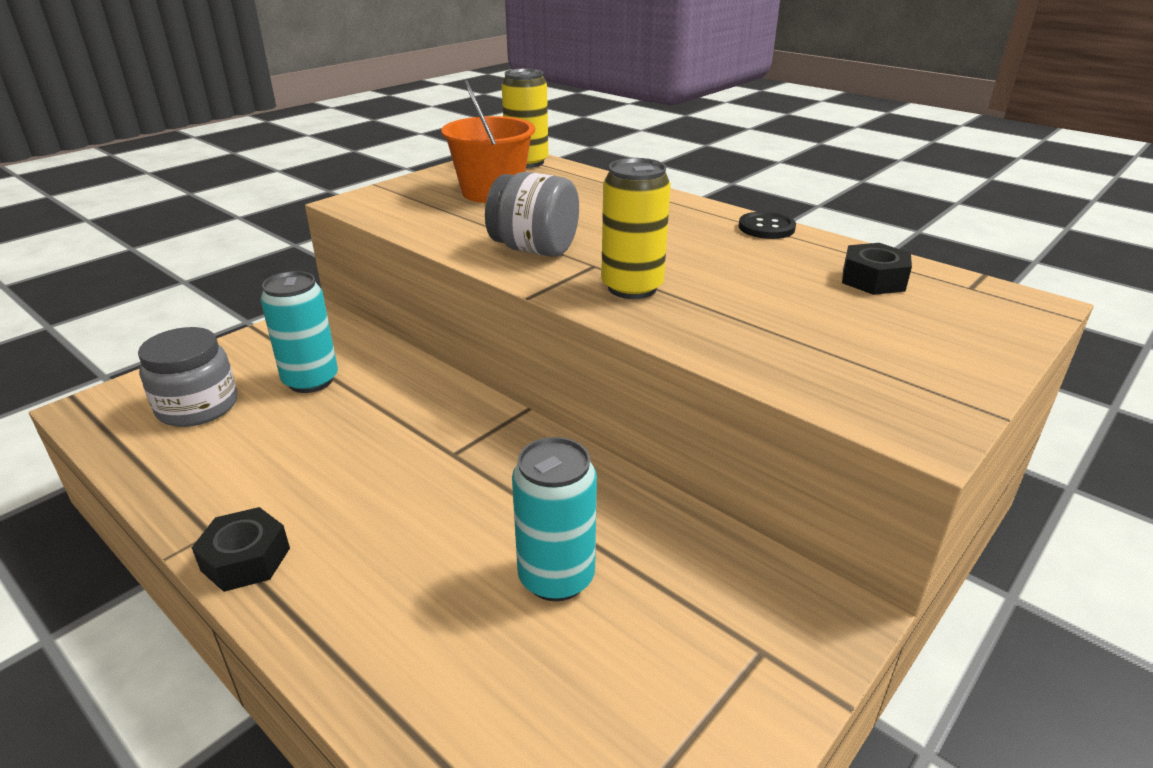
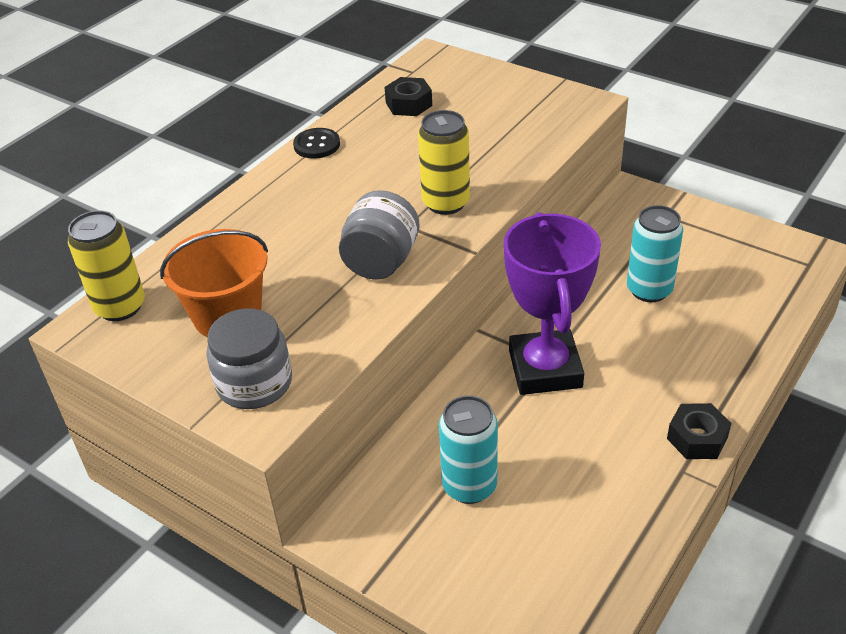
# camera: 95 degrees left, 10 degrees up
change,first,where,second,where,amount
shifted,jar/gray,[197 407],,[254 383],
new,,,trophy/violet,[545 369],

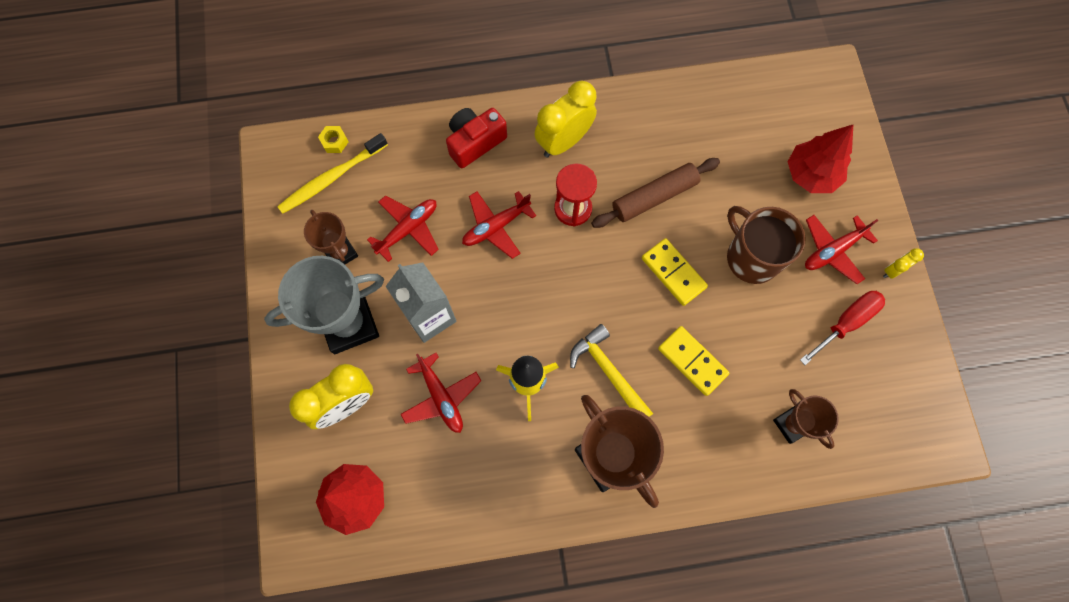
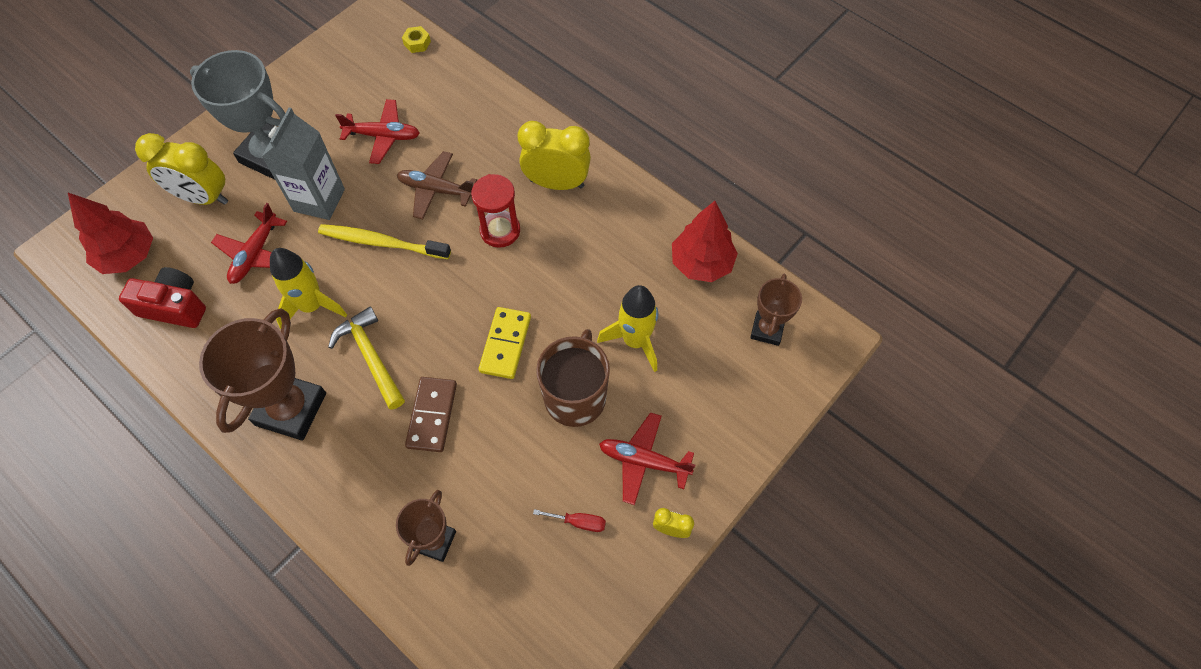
# camera: 50 degrees right, 10 degrees down
change,first,where,second,where,amount
shifted,toothbrush/yellow,[331 178],,[382 243],
shifted,trophy/russet,[340 253],,[767 330],
shifted,compact camera/crimson,[475 142],,[174 306],
repainted,plane/crimson,[496 226],plane/russet,[436 190],
rotated,carpenter's hammer/yellow,[608 371],,[370 356],45 degrees counterclockwise
gone,pastry roller/russet,[654 197],,,
repainted,domino/yellow,[692 361],domino/russet,[432 415],
shifted,toy tree/crimson,[811 174],,[701 263],
scaled,screwdriver/crimson,[846 323],,[578 522],x0.57
new,,,spaceship/yellow,[635 341],

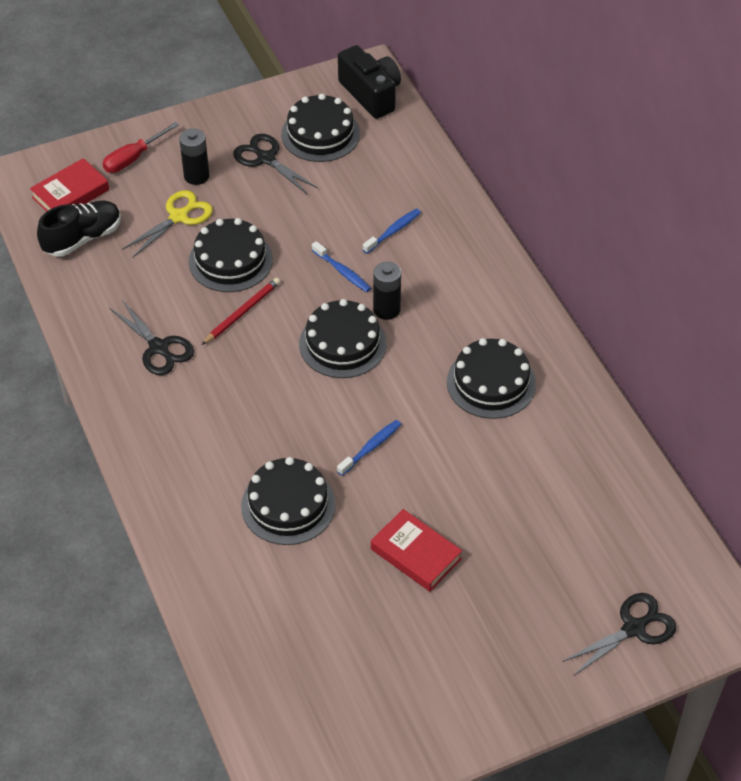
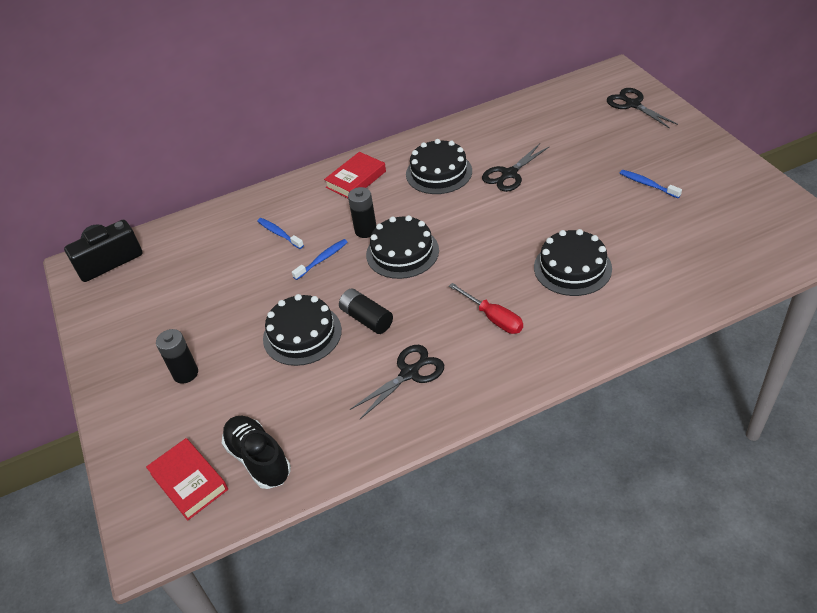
# camera: 85 degrees left, 5 degrees down
change,first,where,second,where,amount
shifted,screwdriver/crimson,[133 158],,[493 318],
gone,scissors/yellow,[179 216],,,
swapped,pencil/crimson,[242 312],battery/jet-black,[366 319],
shifted,scissors/jet-black,[265 158],,[509 174],
gone,gateau/jet-black,[320 134],,,
shifted,toothbrush/blue,[371 447],,[647 184],
shifted,hardback/crimson,[416 554],,[356 179],

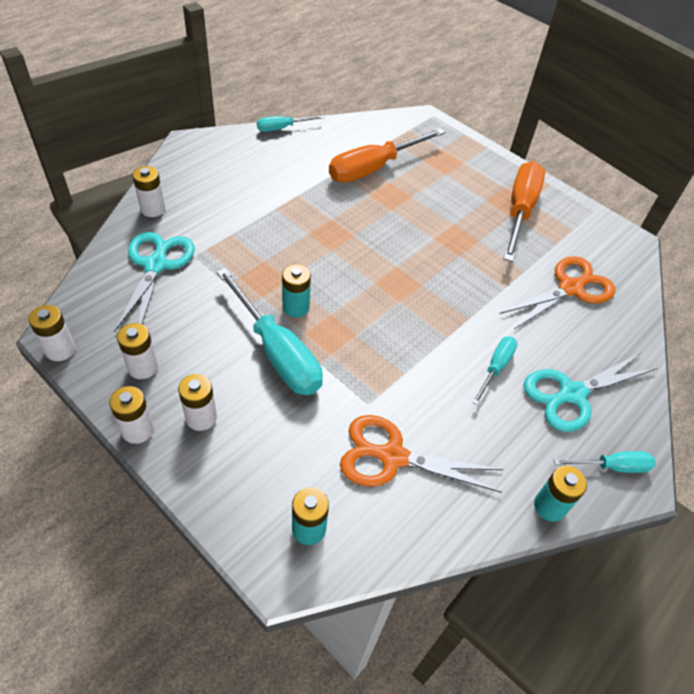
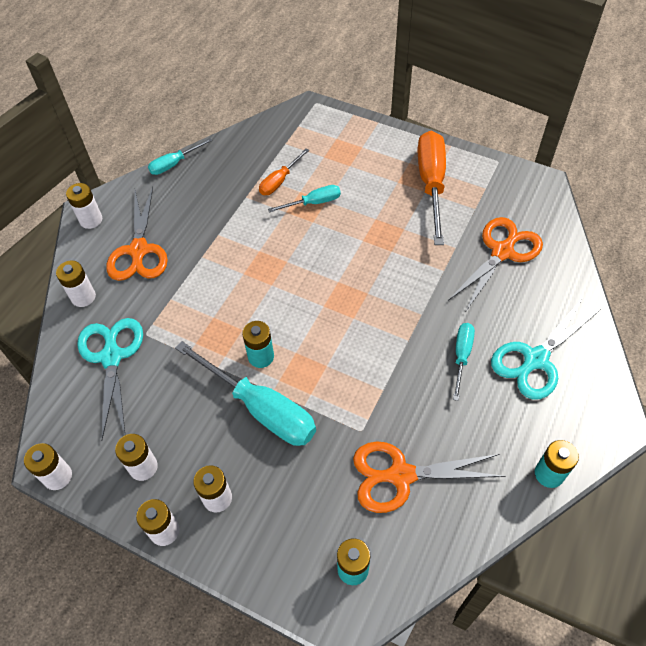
# camera: 10 degrees left, 5 degrees up
change,first,where,second,where,amount
scaled,screwdriver/bright orange,[374 168],,[279 181],x0.52
shifted,screwdriver/aqua,[612 466],,[313 203],
new,,,battery/snow-white,[91 220],
new,,,scissors/bright orange,[138 251],

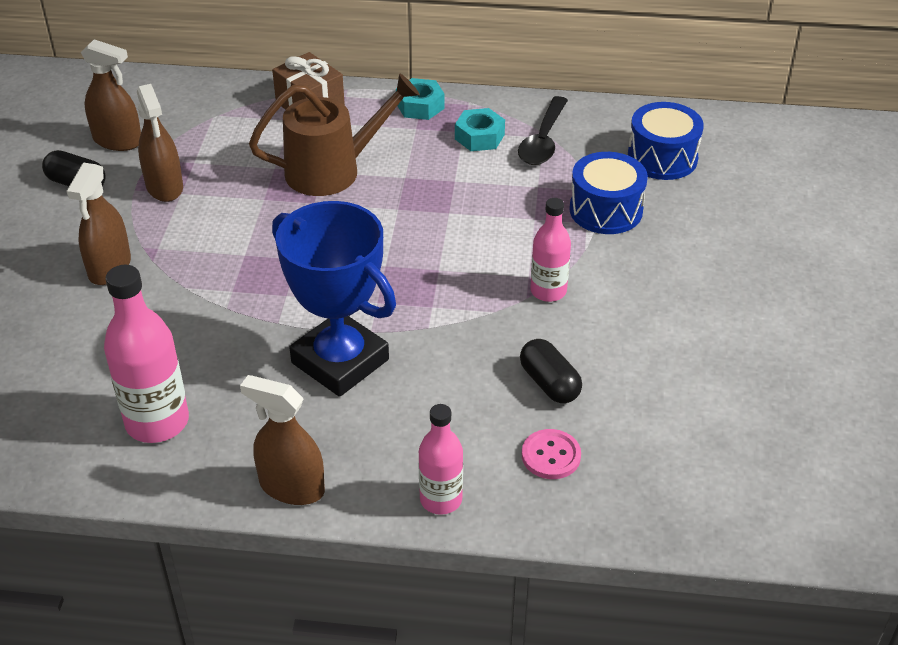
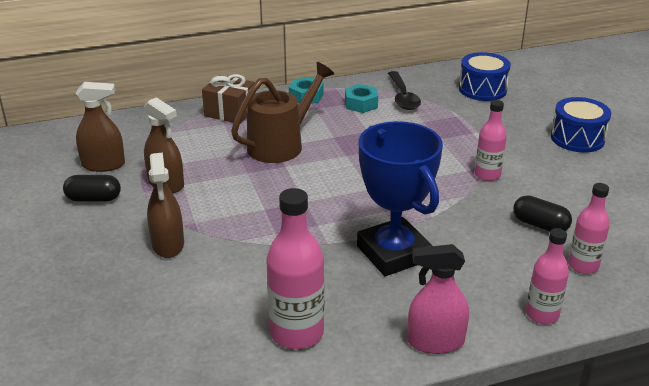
# camera: 25 degrees left, 10 degrees down
change,first,where,second,where,amount
repainted,spray bottle/russet,[291 487],spray bottle/pink,[435 342],
rotated,trophy/blue,[340 361],,[393 253],45 degrees clockwise
swapped,shirt button/pink,[551 456],drink bottle/pink,[583 265],
shifted,snare drum/blue,[606 210],,[577 138],

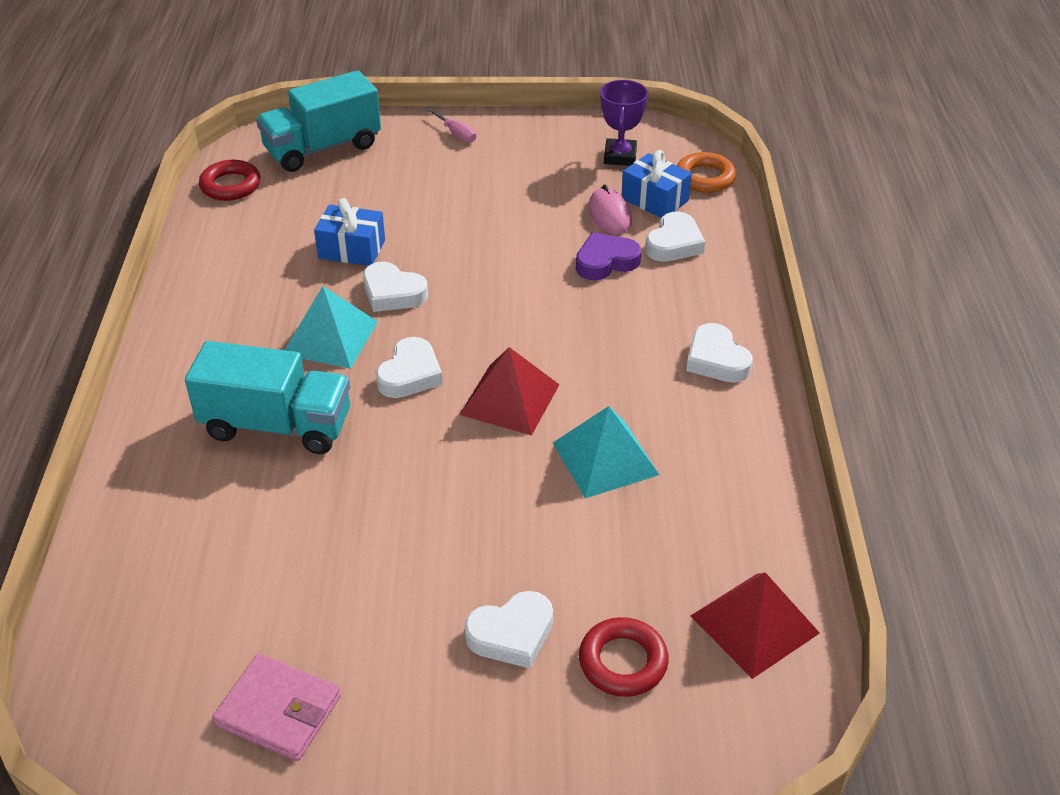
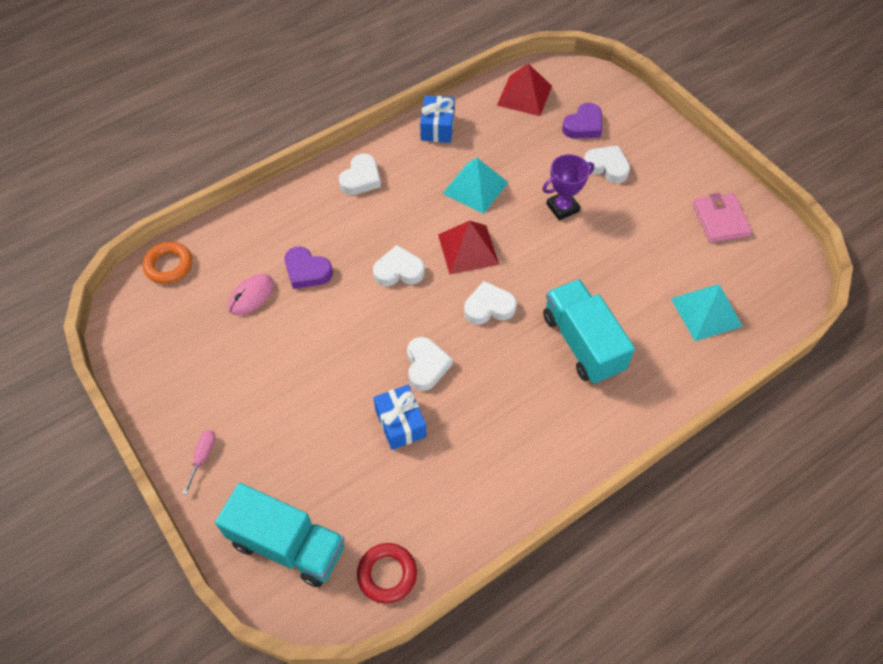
# camera: 125 degrees left, 15 degrees up
change,first,where,second,where,amount
shifted,solid pyramid/aqua,[330 337],,[706 312],
swapped,ring/crimson,[623 662],heart/violet,[583 125],
shifted,trophy/violet,[620 156],,[562 208],
shifted,wrapped gift/blue,[654 200],,[437 127],
shifted,heart/snow-white,[674 243],,[399 271],

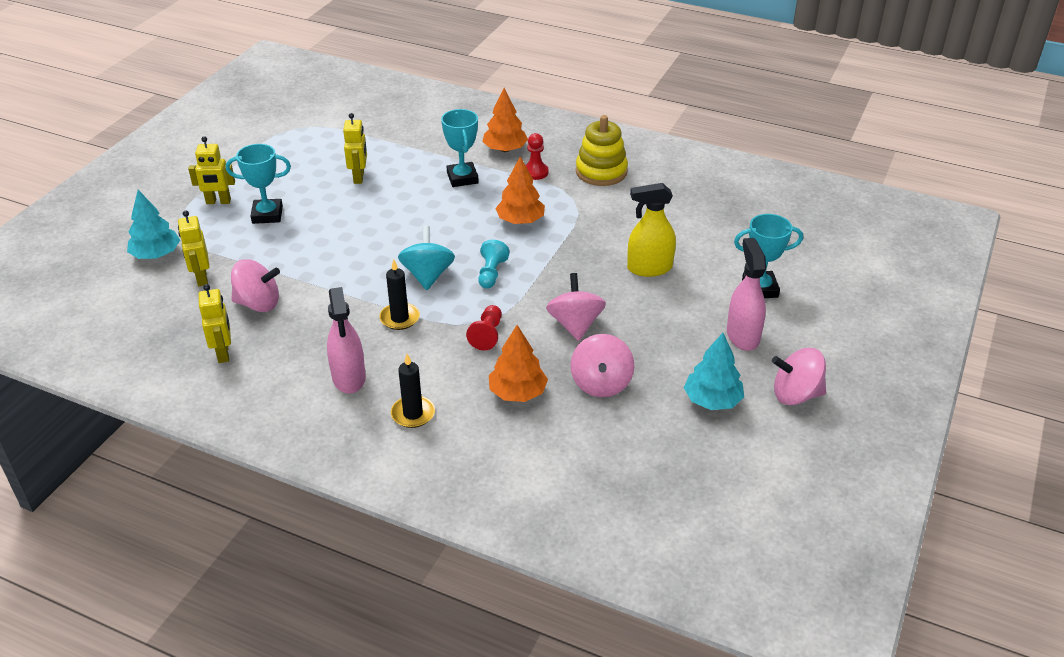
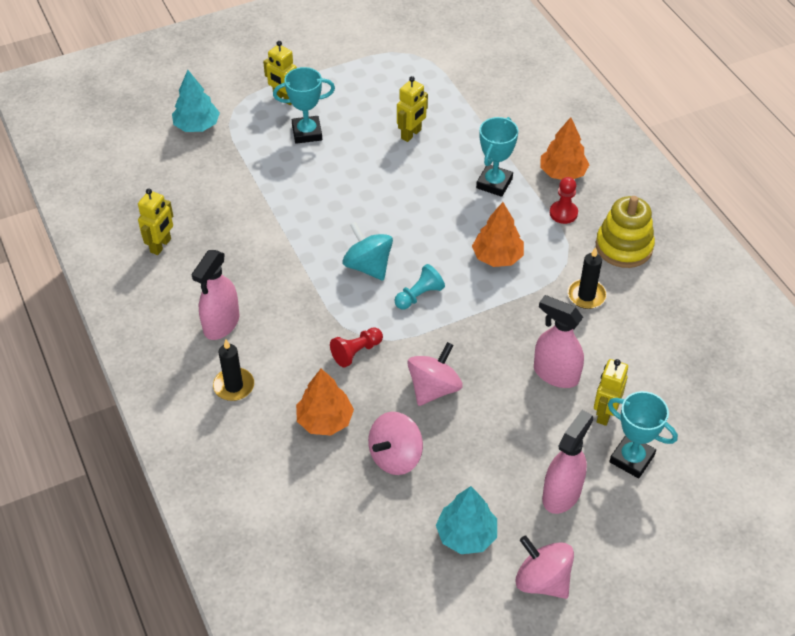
# camera: 40 degrees right, 10 degrees up
change,first,where,second,where,amount
shifted,robot figure/yellow,[201 278],,[605 413],
rotated,trophy/aqua,[267 215],,[307 133],45 degrees counterclockwise
gone,spinning top/pink,[258 303],,,
shifted,candle/jet-black,[399 318],,[586 295],
rotated,spinning top/aqua,[428 275],,[368 266],75 degrees counterclockwise
repainted,spray bottle/yellow,[649 268],spray bottle/pink,[555 374],

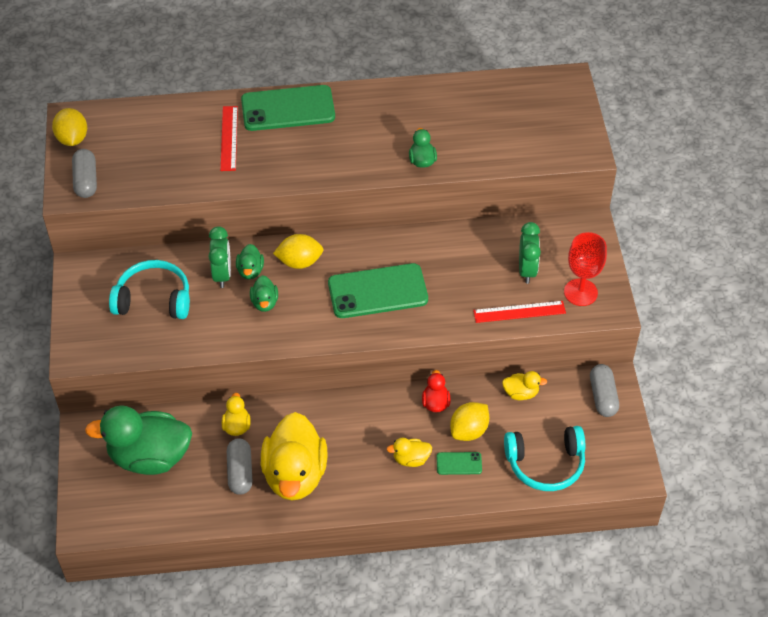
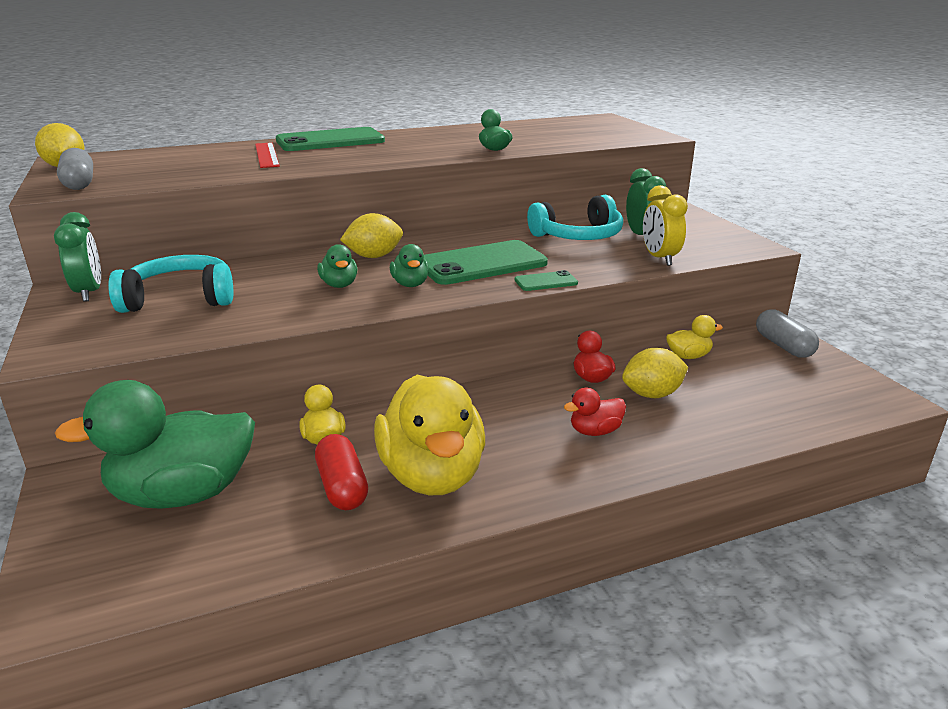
# camera: 15 degrees left, 25 degrees down
change,first,where,second,where,amount
shifted,alarm clock/emerald,[222 274],,[89 293],
repainted,capsule/gray,[240 472],capsule/crimson,[342 486],
shifted,rubber duck/emerald,[250 271],,[410 284],
repainted,rubber duck/yellow,[411 459],rubber duck/crimson,[595 431],
shifted,smartphone/emerald,[459 463],,[546 282],
rotated,toy lemon/yellow,[469 431],,[652 394],45 degrees clockwise
swapped,straightedge/crimson,[519 312],alarm clock/yellow,[659 258],
shifted,headphones/aqua,[545 464],,[578 236],
gone,goblet/crimson,[580 292],,,

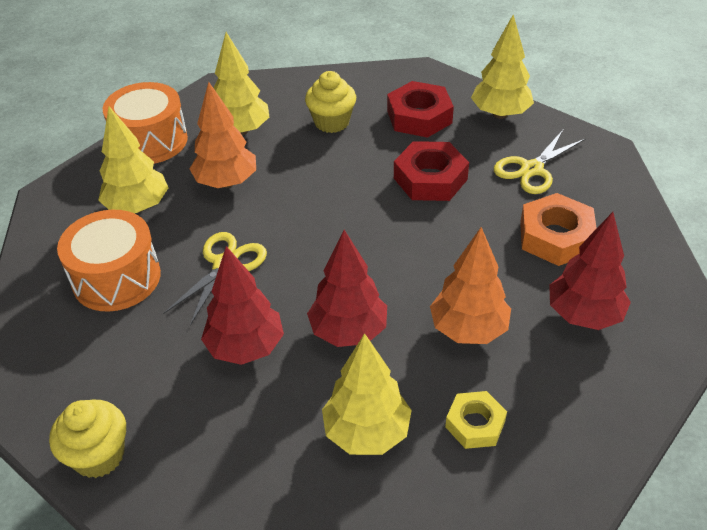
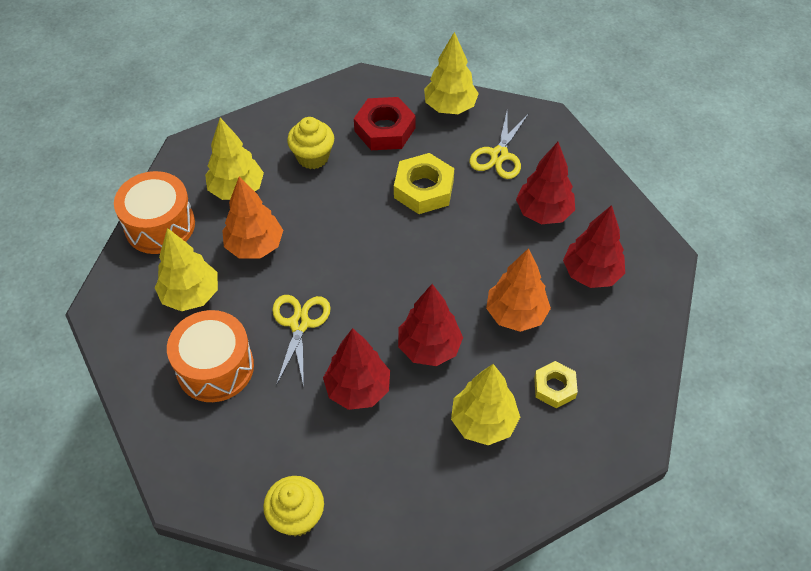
# camera: 25 degrees left, 10 degrees up
change,first,where,second,where,amount
repainted,hex nut/crimson,[430 179],hex nut/yellow,[424 189],
swapped,hex nut/bright orange,[556 237],toy tree/crimson,[543 212],

